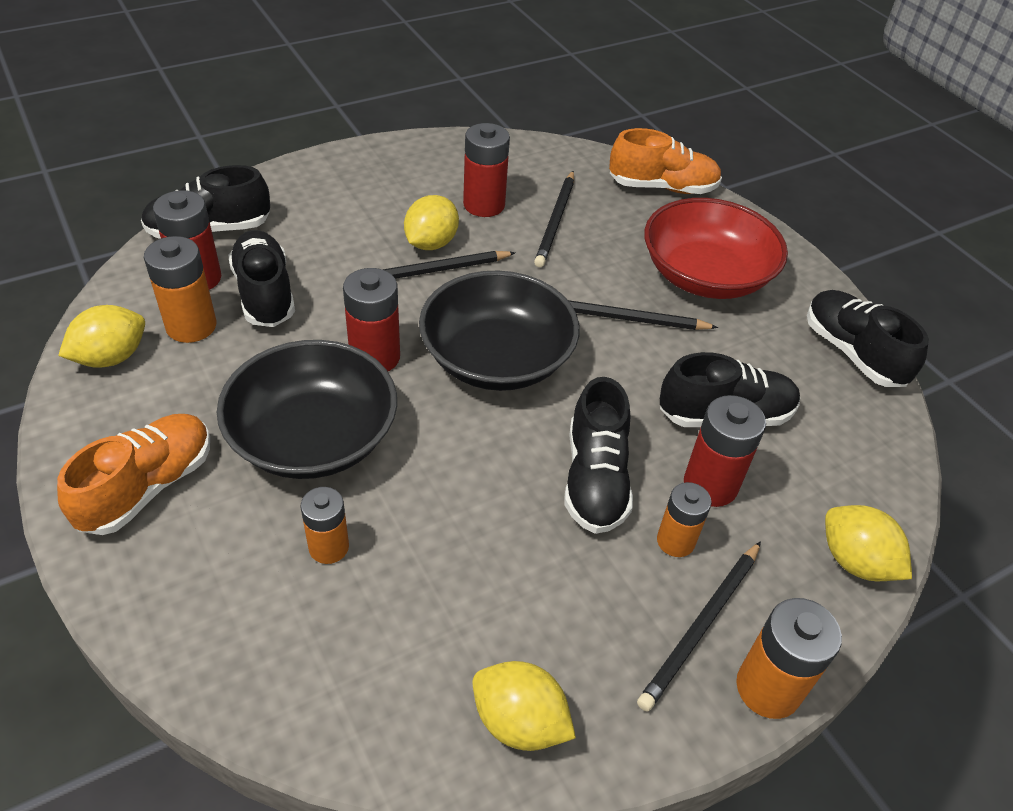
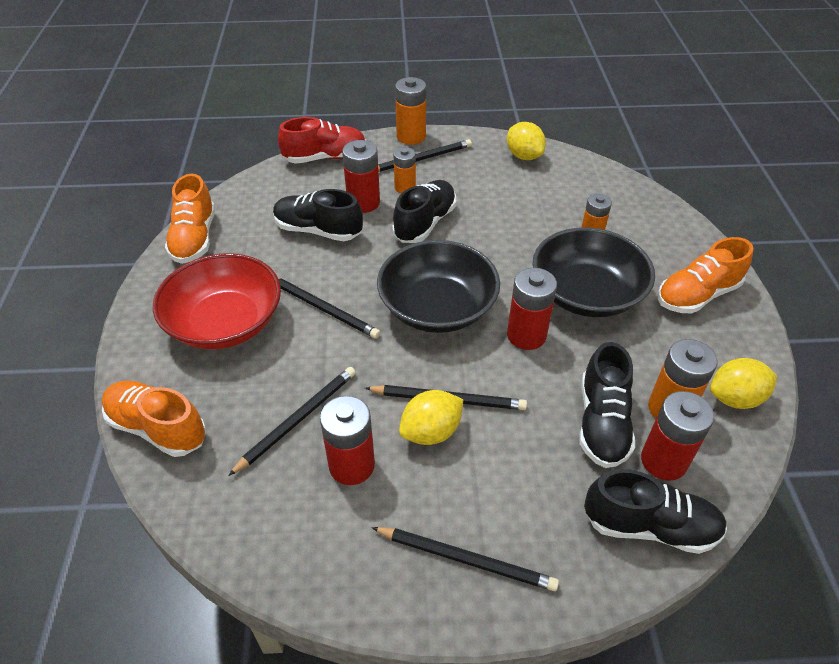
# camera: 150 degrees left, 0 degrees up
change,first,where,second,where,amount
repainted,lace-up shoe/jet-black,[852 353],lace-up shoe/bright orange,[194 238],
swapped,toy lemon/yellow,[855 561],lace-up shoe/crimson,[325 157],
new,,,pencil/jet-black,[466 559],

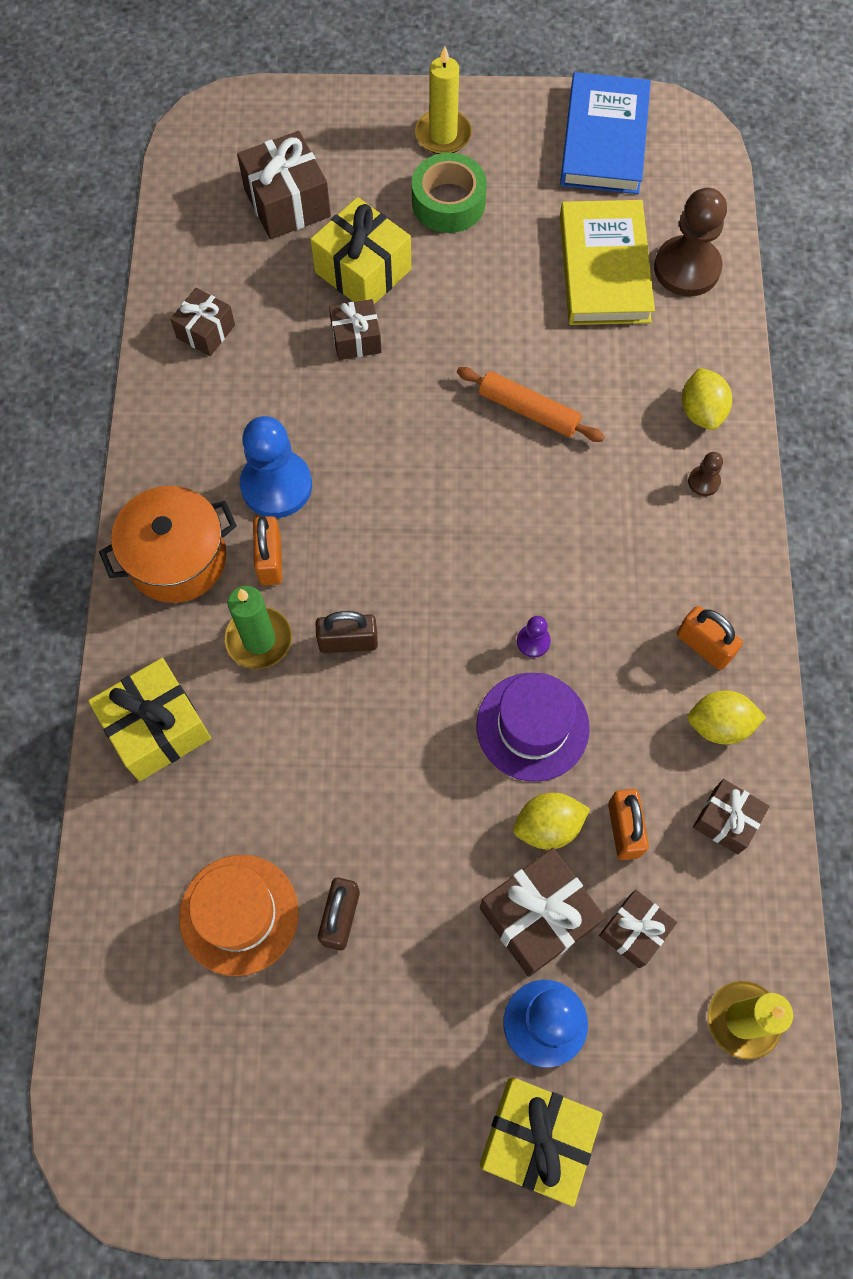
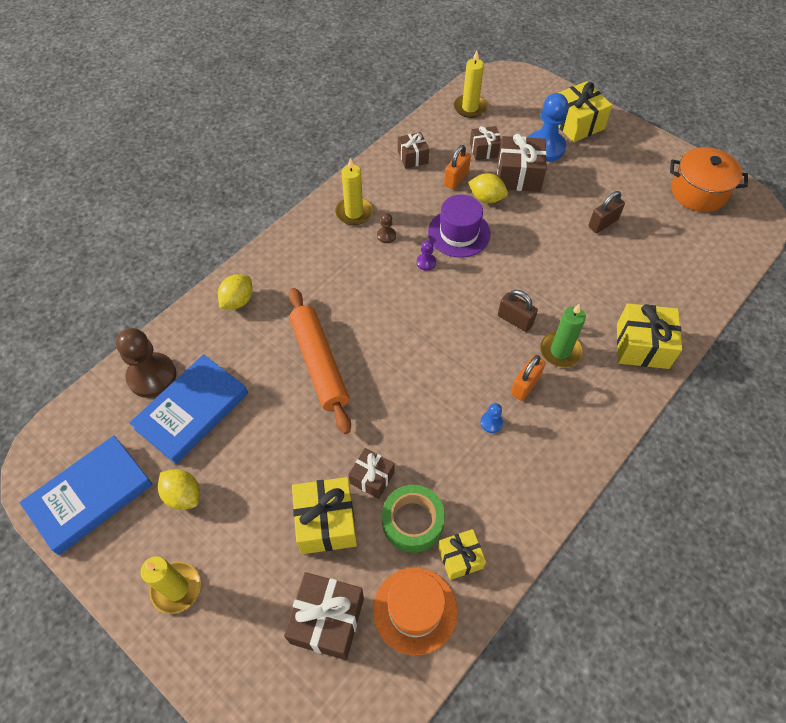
# camera: 140 degrees left, 10 degrees down
change,first,where,second,where,amount
shifted,stockpot/bright orange,[177 558],,[698 192],
repainted,wrapped gift/russet,[205 331],wrapped gift/yellow,[460 558],
shifted,top hat/bright orange,[239 914],,[415 610],
scaled,chess pawn/blue,[276 486],,[491 422],x0.45
shifted,sticky tape/emerald,[448 202],,[412 522],
scaled,pastry roller/bright orange,[528 410],,[319 363],x1.57
repainted,hardback/yellow,[604 268],hardback/blue,[192 411],
swapped,small lock/bright orange,[704 646],candle/yellow,[354 212],
shifted,toy lemon/yellow,[719 725],,[183 495],
shifted,chess pawn/russet,[703 481],,[386 235],

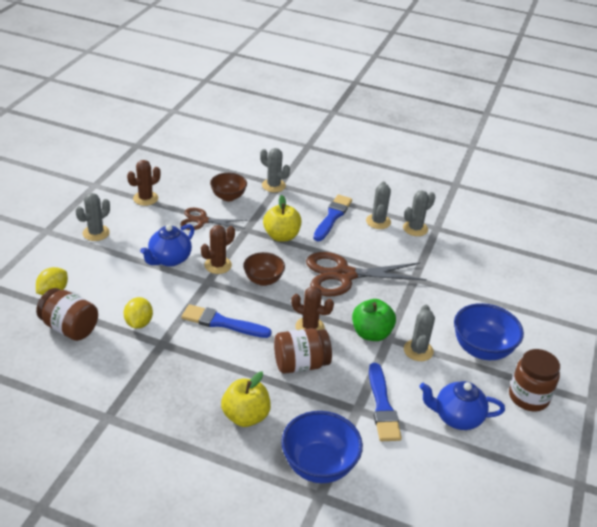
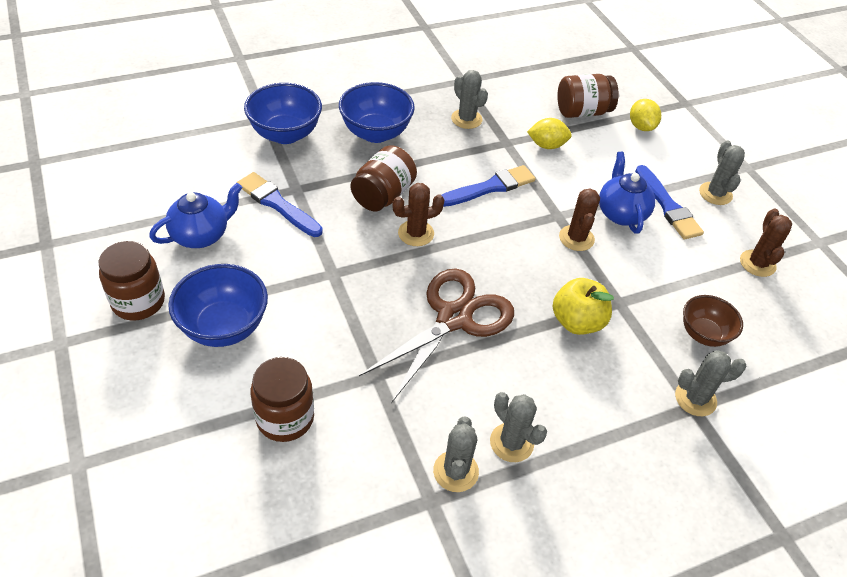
# camera: 135 degrees right, 10 degrees up
change,first,where,second,where,amount
rotated,toy lemon/yellow,[139 323],,[547 145],45 degrees counterclockwise
gone,scissors/russet,[202 221],,,
swapped,toy apple/yellow,[245 416],bowl/blue,[376 133],
gone,bowl/russet,[263 280],,,
shifted,brush/blue,[332 217],,[667 206],
gone,toy apple/emerald,[371 333],,,
shifted,cactus/gray,[418 350],,[466 119],
new,,,jar/russet,[285 418],

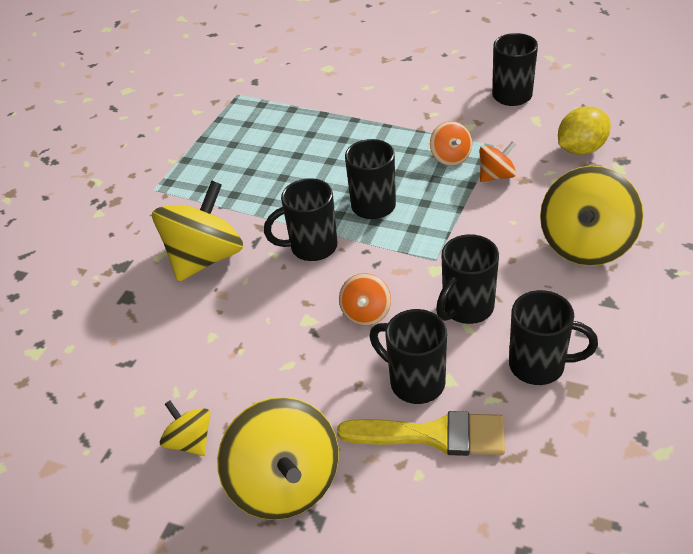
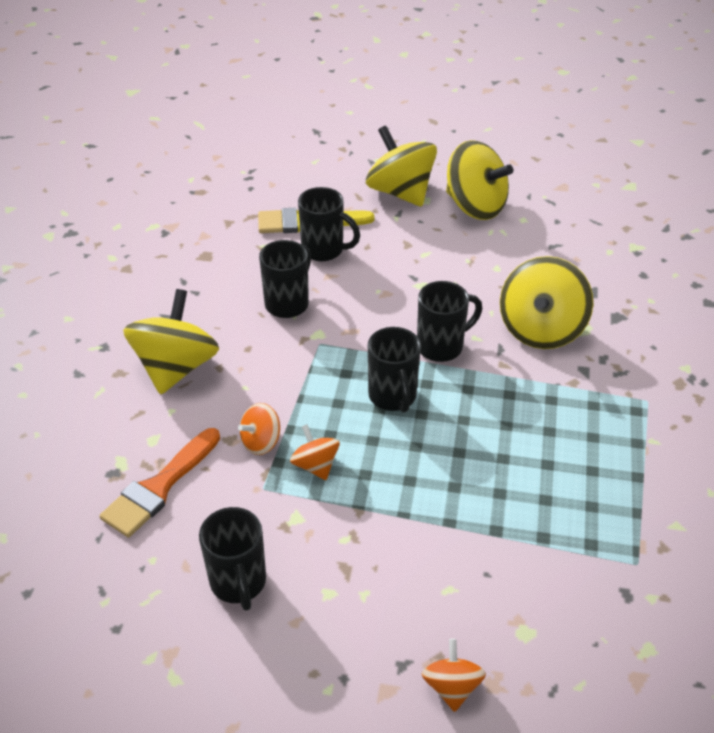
# camera: 165 degrees right, 0 degrees up
change,first,where,second,where,amount
scaled,spinning top/yellow,[190 441],,[475 206],x1.95
shifted,spinning top/bright orange,[366 313],,[452 686],
gone,mug/jet-black,[539 365],,,
swapped,toy lemon/yellow,[581 149],brush/bright orange,[159 487],

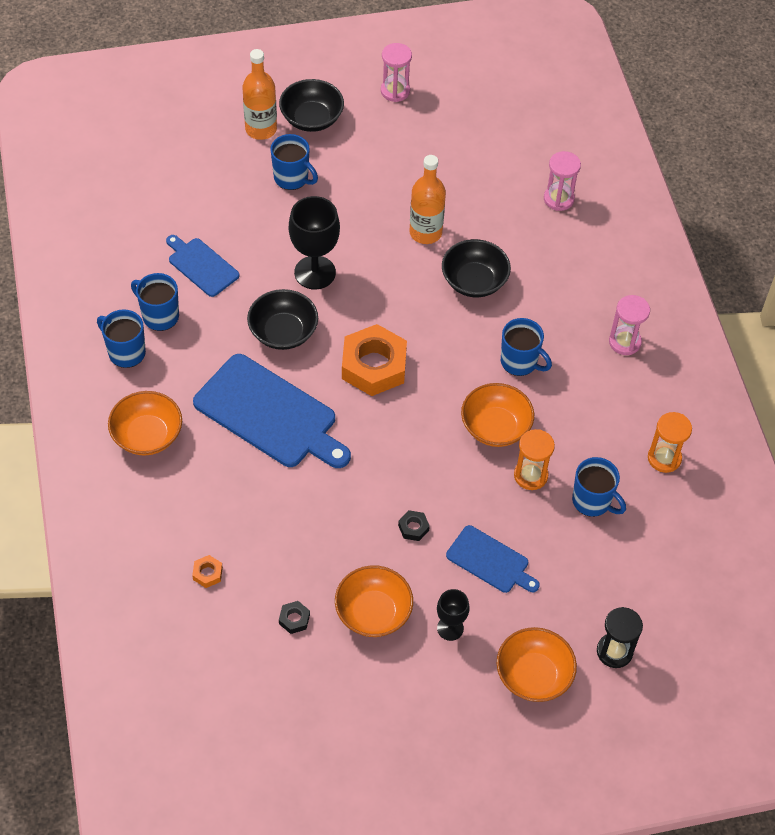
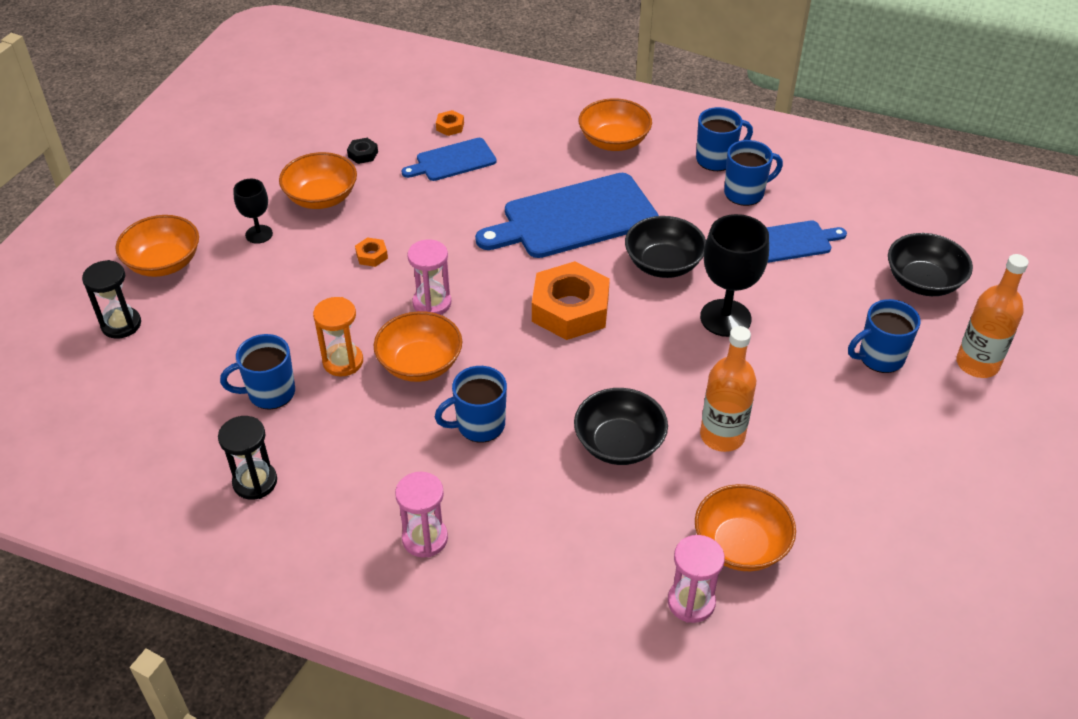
# camera: 125 degrees right, 10 degrees down
change,first,where,second,where,amount
shifted,bowl/jet-black,[311 118],,[923 282],
shifted,sand timer/pink,[395 91],,[432 303],
repainted,hex nut/jet-black,[413 528],hex nut/bright orange,[371 255],
shifted,chopping board/blue,[490 561],,[453 161],
repainted,sand timer/bright orange,[664 458],sand timer/jet-black,[255 482],
new,,,bowl/bright orange,[740 545],

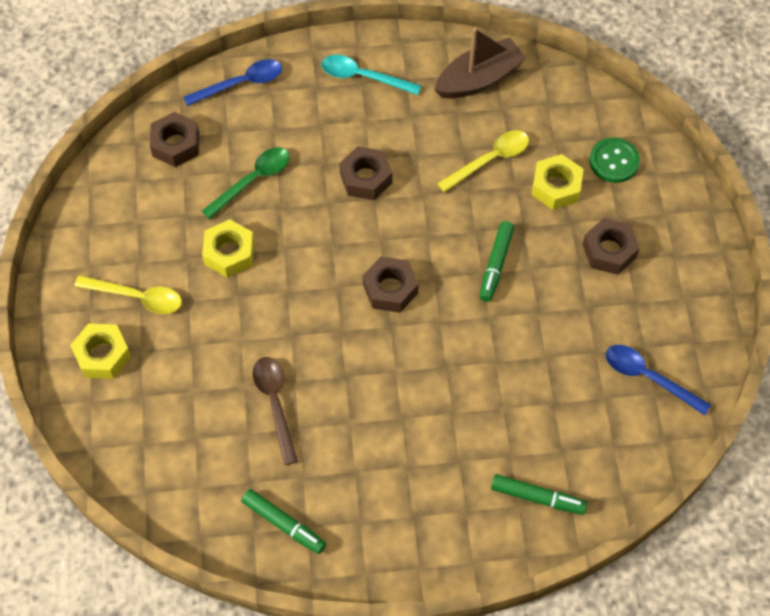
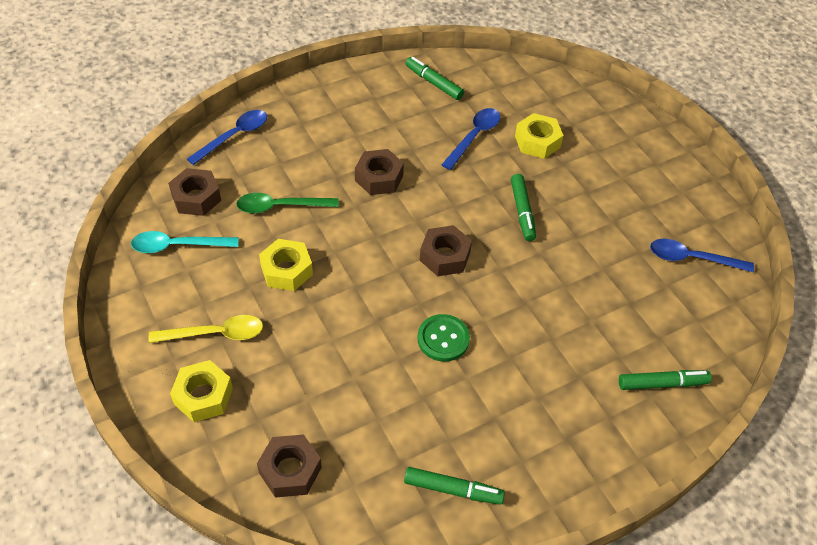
# camera: 25 degrees left, 10 degrees down
change,first,where,second,where,amount
rotated,tablespoon/emerald,[253 180],,[280 206],120 degrees counterclockwise
gone,tablespoon/russet,[275 404],,,
shifted,tablespoon/aqua,[363 77],,[178 246],
swapped,toy boat/russet,[479 79],marker pen/emerald,[433 83],
repainted,tablespoon/yellow,[490 160],tablespoon/blue,[474 137],
shifted,hex nut/russet,[609 251],,[290 470],
shifted,shirt button/emerald,[614 161],,[443 339],

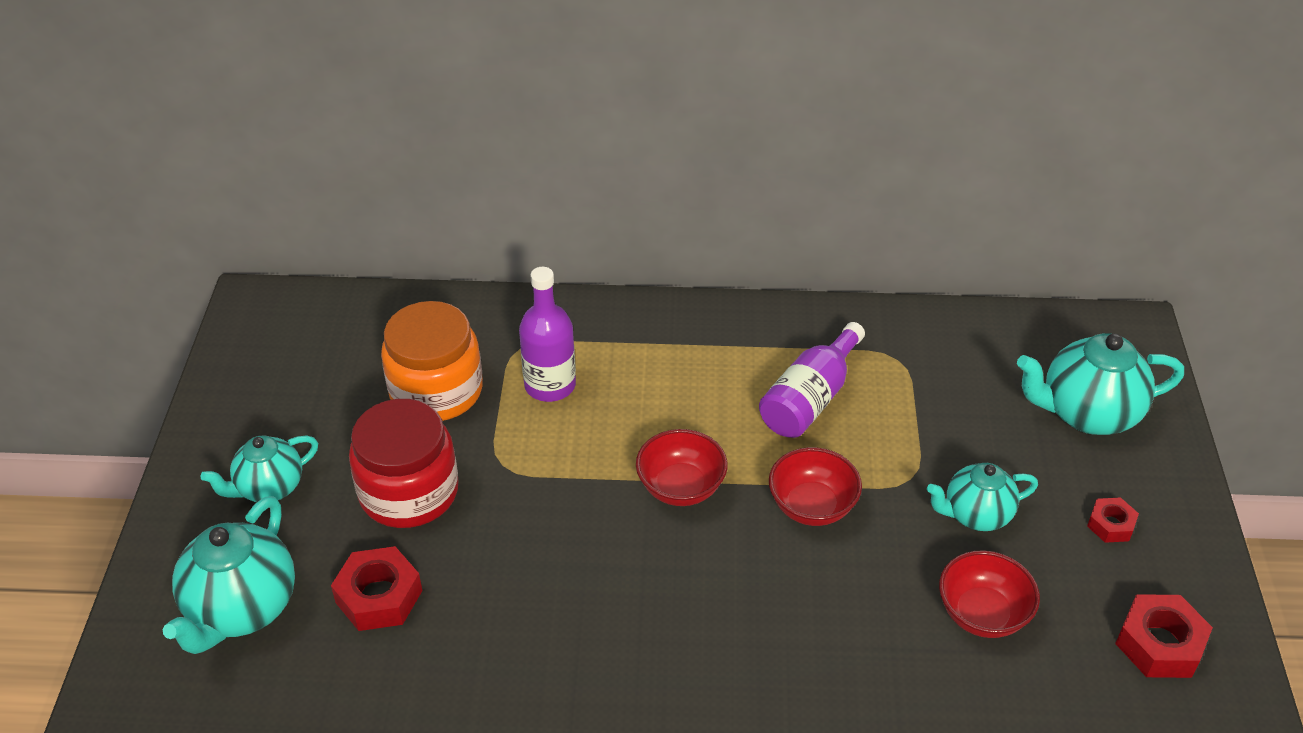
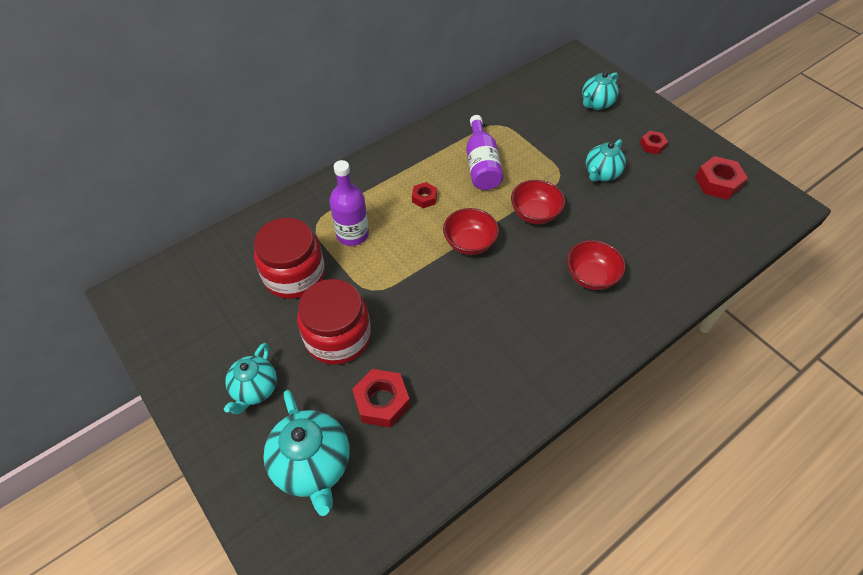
# camera: 40 degrees left, 10 degrees up
change,first,where,second,where,amount
repainted,jar/bright orange,[436 391],jar/crimson,[294 275],
shifted,bowl/crimson,[982 614],,[591 277],
scaled,china teapot/aqua,[1087 413],,[596 104],x0.64
new,,,hex nut/crimson,[424 198],

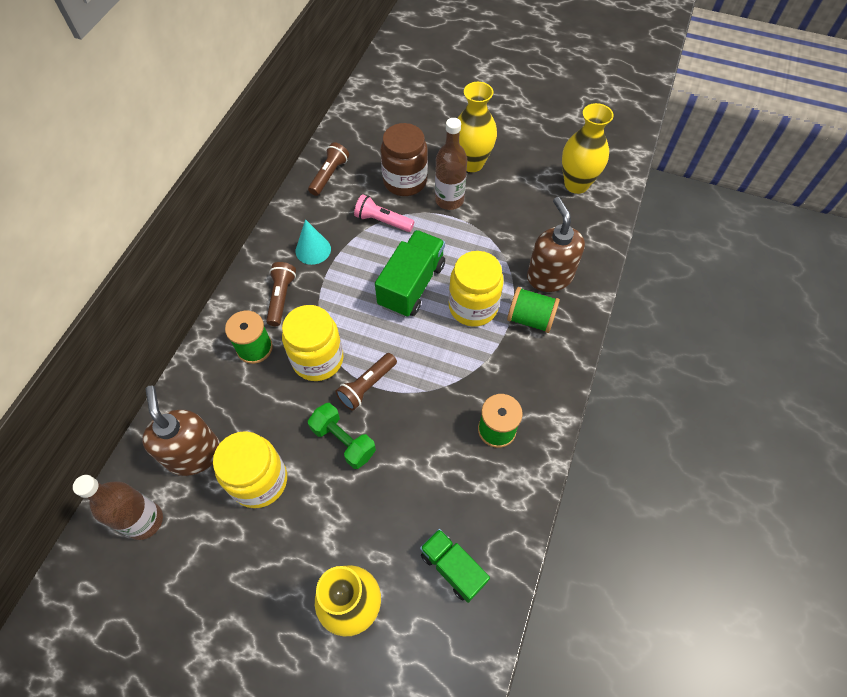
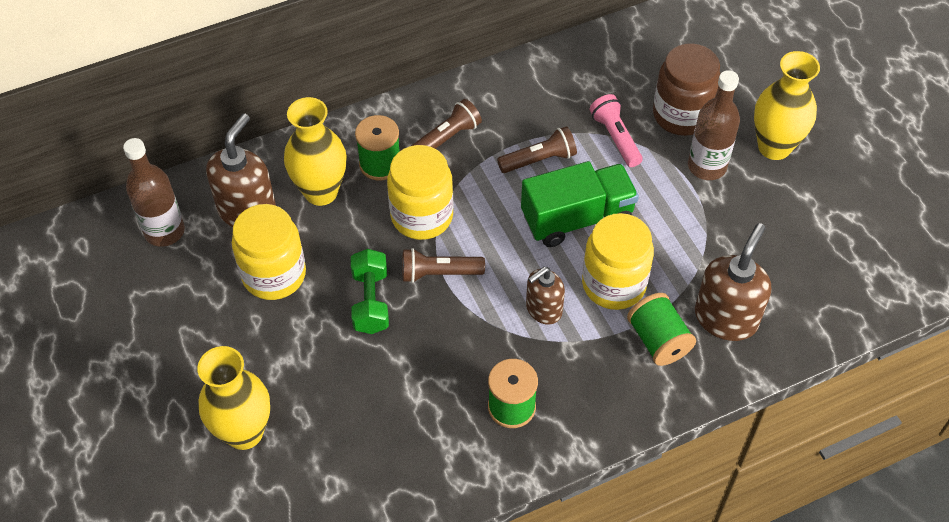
# camera: 45 degrees right, 5 degrees down
change,first,where,second,where,amount
gone,solid cone/aqua,[313 250],,,
shifted,torch/russet,[329 175],,[539 160],
gone,truck/emerald,[452 568],,,
shifted,tall vase/yellow,[576 184],,[321 192],
new,,,pump bottle/russet,[543 309],

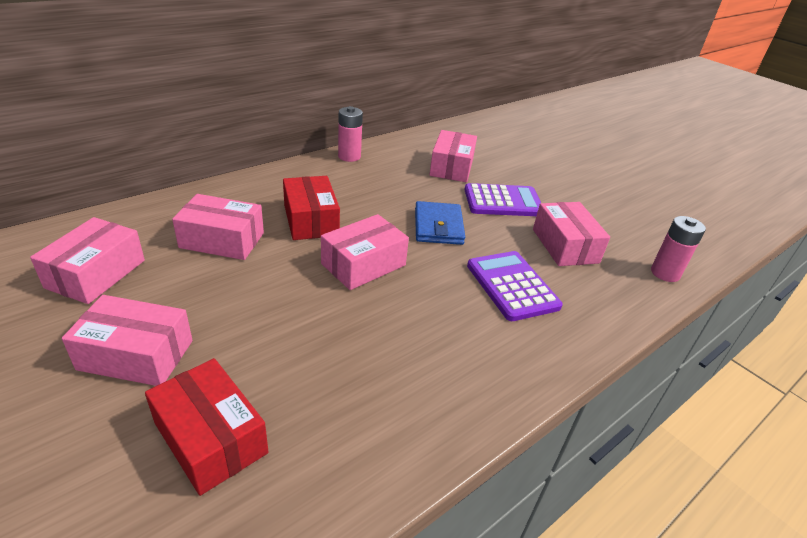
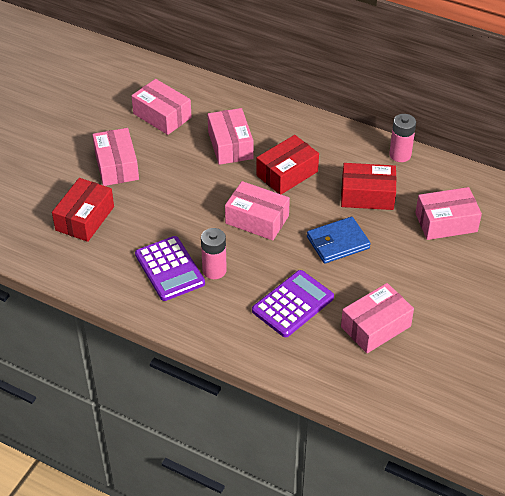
# camera: 70 degrees right, 10 degrees up
change,first,where,second,where,amount
rotated,package/pink,[96 274],,[162 115],45 degrees clockwise
shifted,adding machine/violet,[503 201],,[169 269],
shifted,battery/pink,[665 273],,[214 270],
new,,,package/crimson,[367 195],

